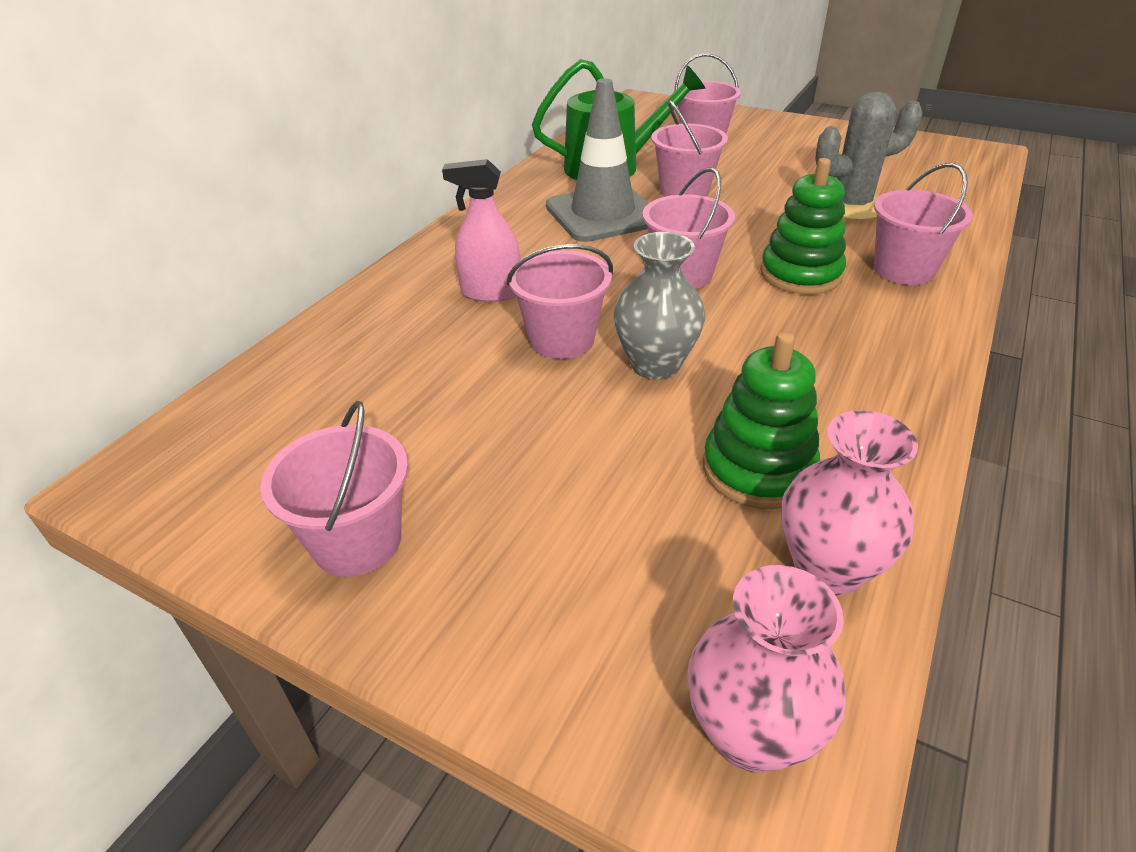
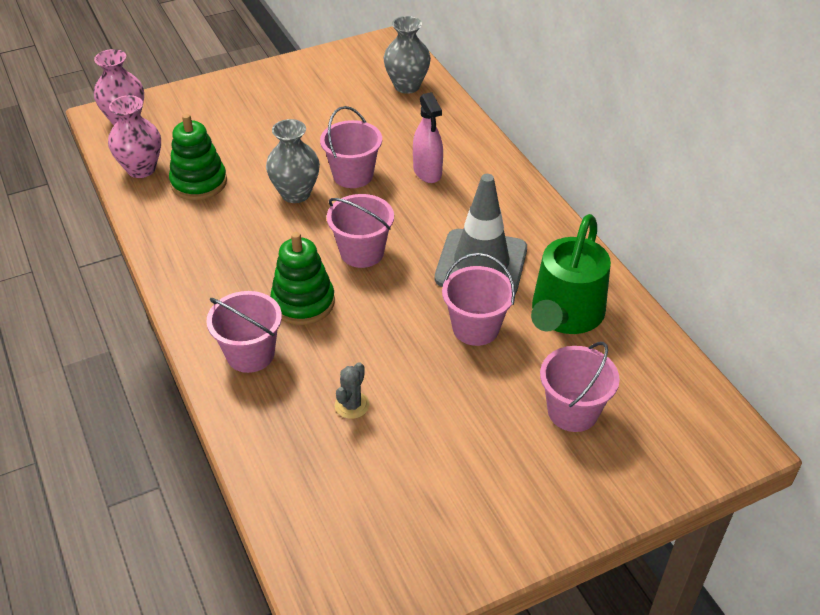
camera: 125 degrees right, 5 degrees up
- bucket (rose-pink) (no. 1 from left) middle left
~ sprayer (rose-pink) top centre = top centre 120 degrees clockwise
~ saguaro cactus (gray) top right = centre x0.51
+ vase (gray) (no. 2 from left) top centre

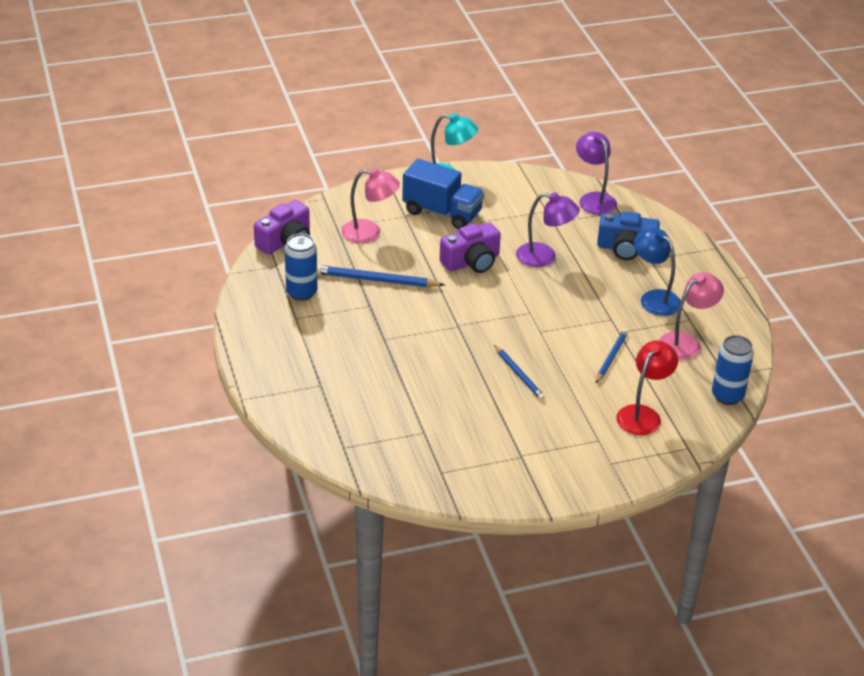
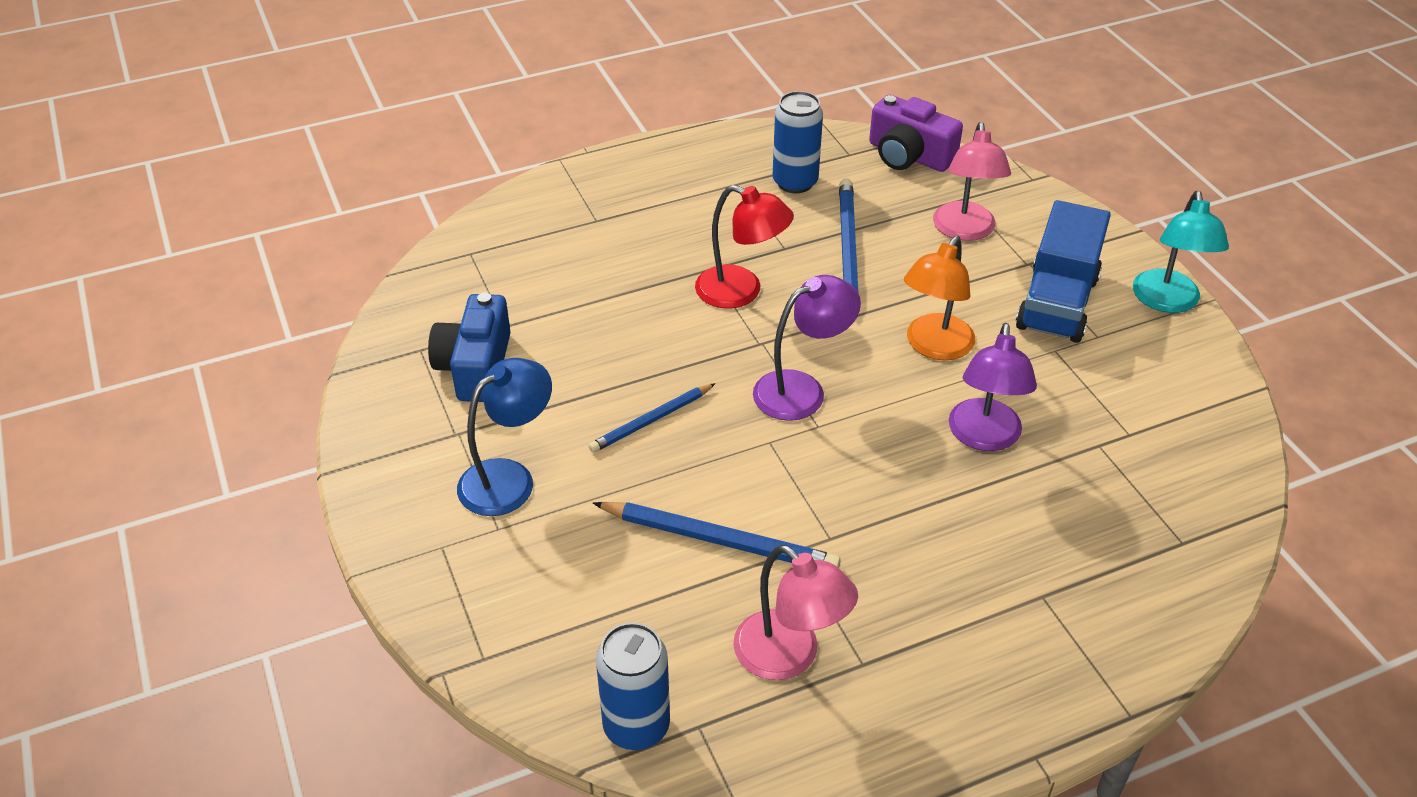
camera: 85 degrees right, 5 degrees up
~ compact camera (purple) (no. 2 from left) centre to reading lamp (orange-coloured) centre
~ reading lamp (purple) (no. 2 from left in the first image) top right to reading lamp (purple) (no. 1 from left) centre
~ lead pencil (blue) (no. 3 from left in the first image) middle right = bottom centre x1.56
~ compact camera (blue) middle right to middle left
~ reading lamp (scarlet) middle right to top centre
~ reading lamp (blue) middle right to centre

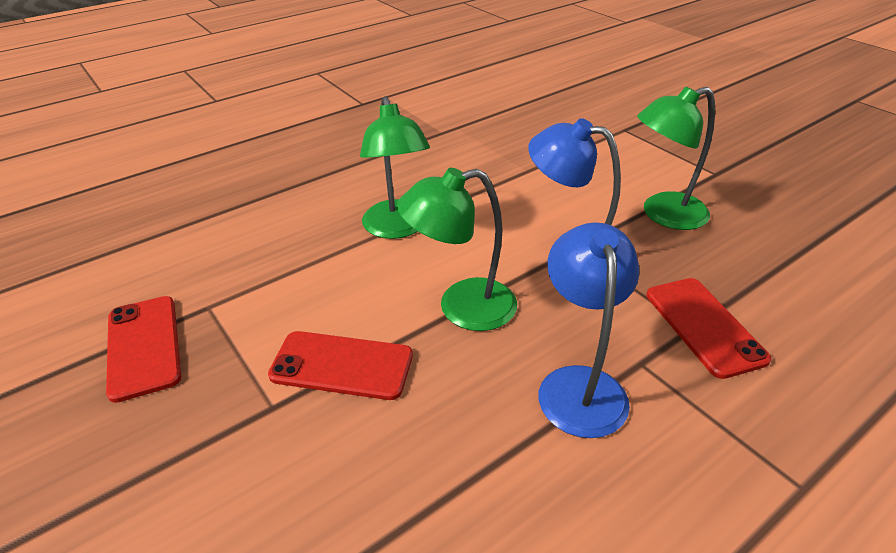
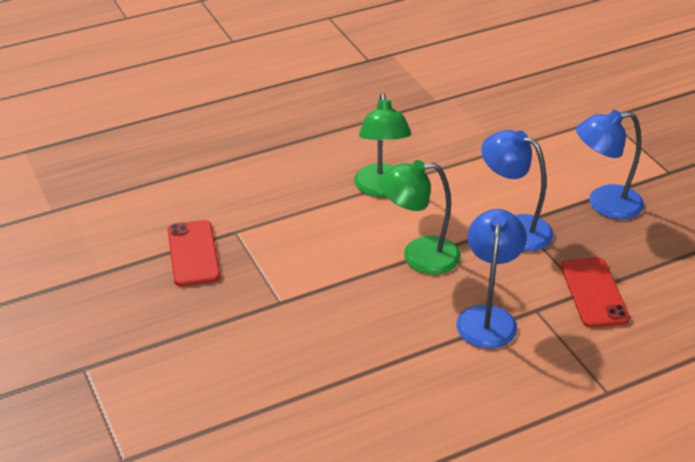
camera: 10 degrees right, 0 degrees up
- phone (scarlet) (no. 2 from left) centre
~ reading lamp (leaf-green) (no. 3 from left) top right to reading lamp (blue) (no. 3 from left) middle right

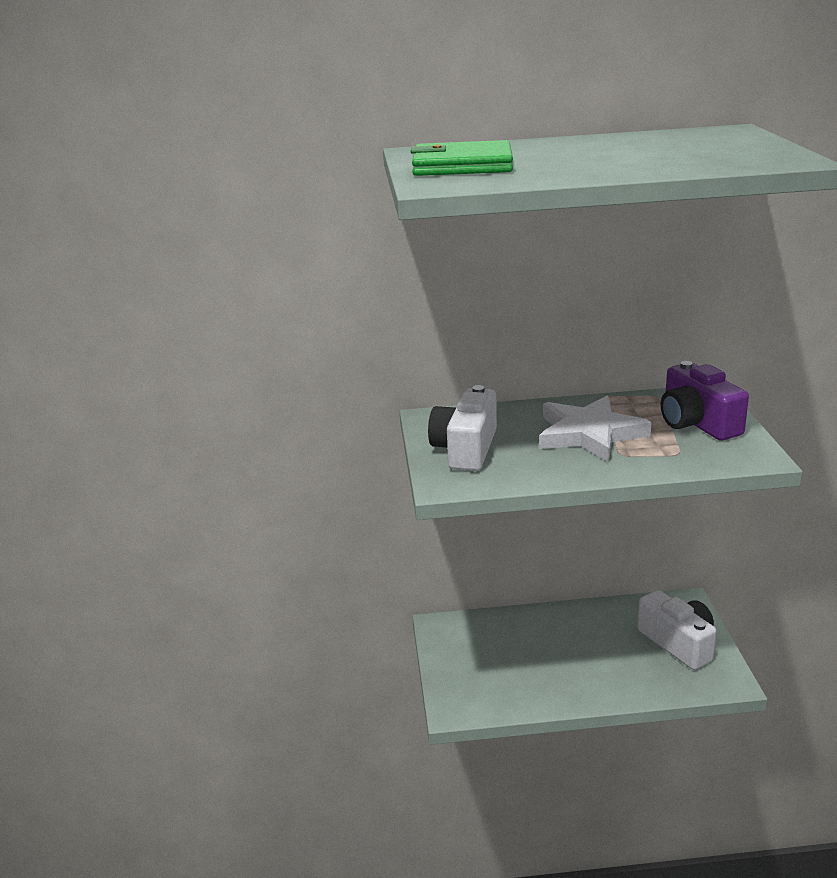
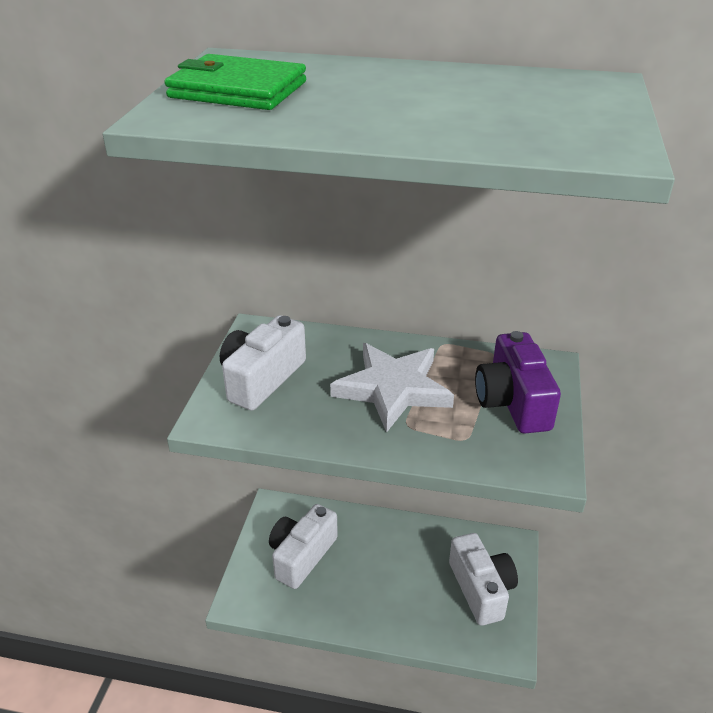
camera: 15 degrees right, 10 degrees up
+ compact camera (white) (no. 2 from left) bottom centre

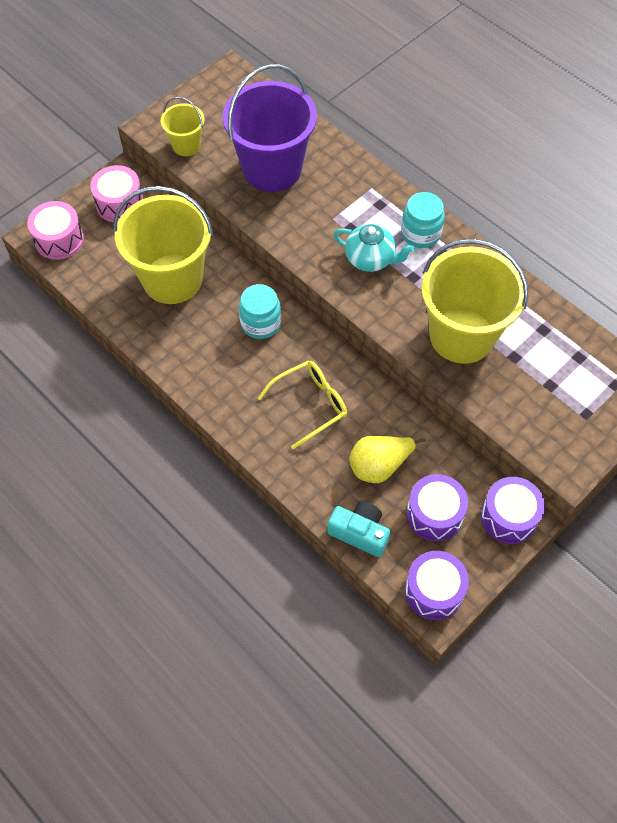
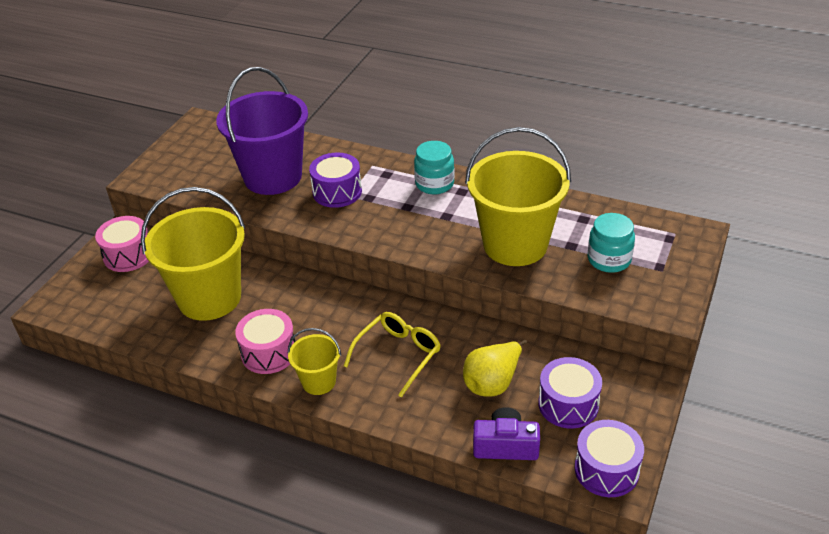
camera: 20 degrees left, 20 degrees down
~ toy drum (rose-pink) (no. 1 from left in the first image) top left to toy drum (rose-pink) (no. 2 from left) middle left
~ bucket (bright yellow) (no. 2 from left) top left to bottom centre
~ preserve jar (aqua) (no. 1 from left in the first image) centre to preserve jar (aqua) (no. 2 from left) middle right
~ compact camera (aqua) centre to compact camera (purple) bottom centre
- teapot (aqua) top centre
~ toy drum (purple) (no. 3 from left in the first image) middle right to toy drum (purple) (no. 1 from left) centre

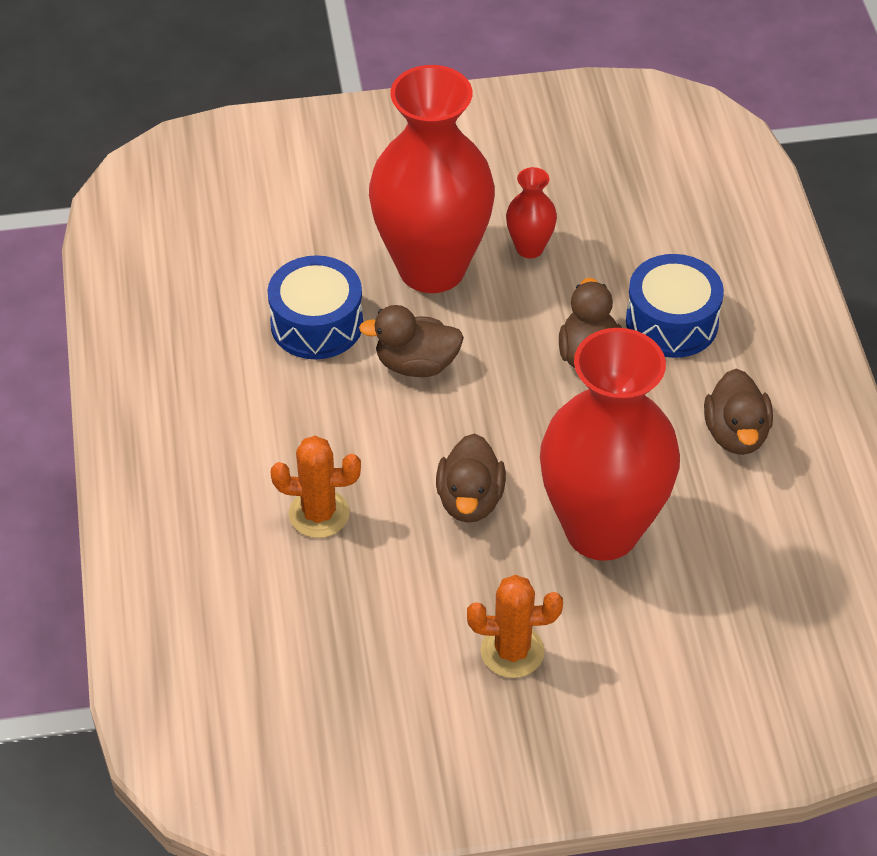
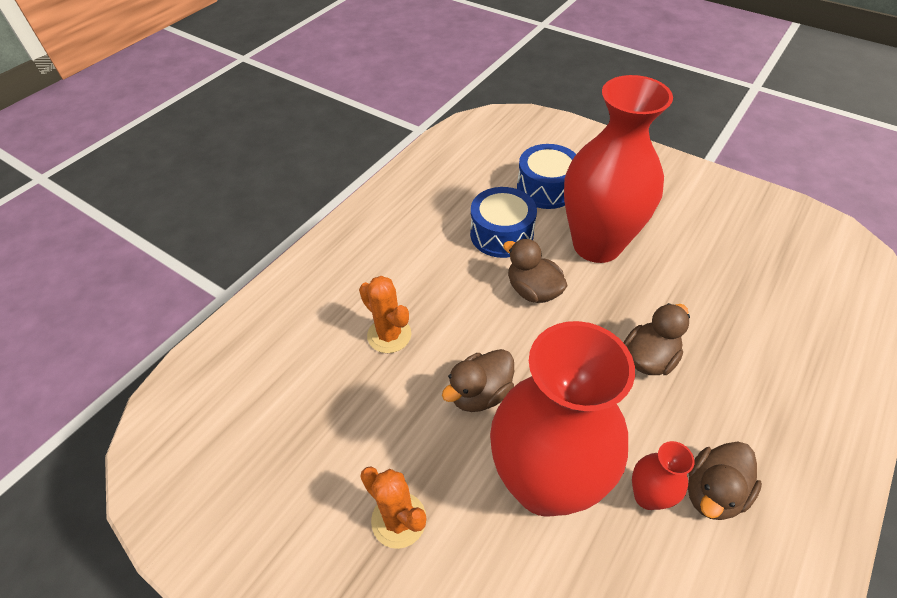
camera: 45 degrees right, 0 degrees up
~ vase (scarlet) (no. 2 from left in the first image) top centre to vase (scarlet) (no. 3 from left) bottom right
~ toy drum (blue) (no. 2 from left) middle right to top centre

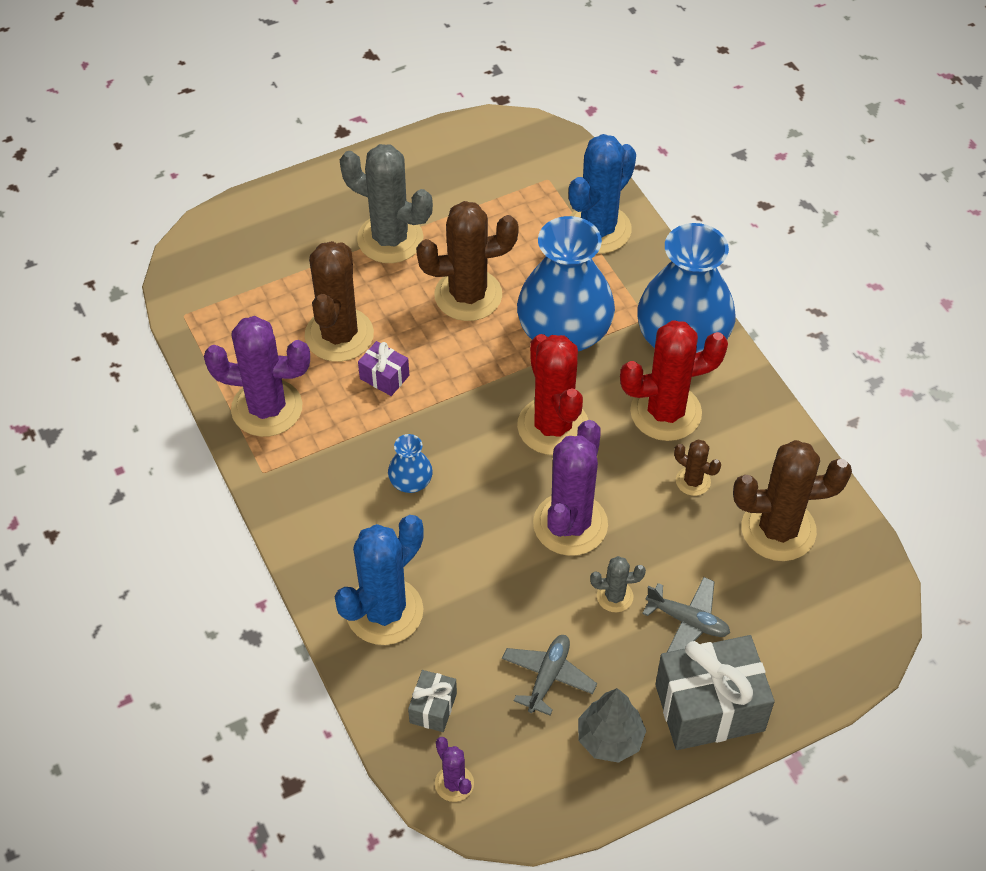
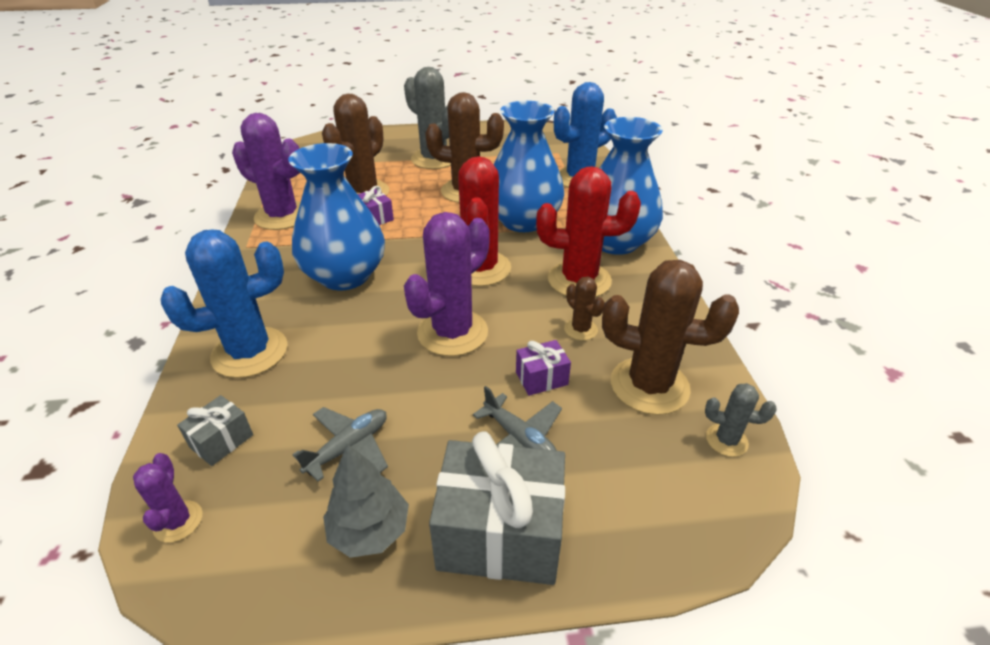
camera: 20 degrees right, 15 degrees down
~ vase (blue) (no. 1 from left) centre = centre x2.30
~ saguaro cactus (gray) (no. 2 from left) bottom centre to middle right
+ wrapped gift (purple) (no. 2 from left) centre

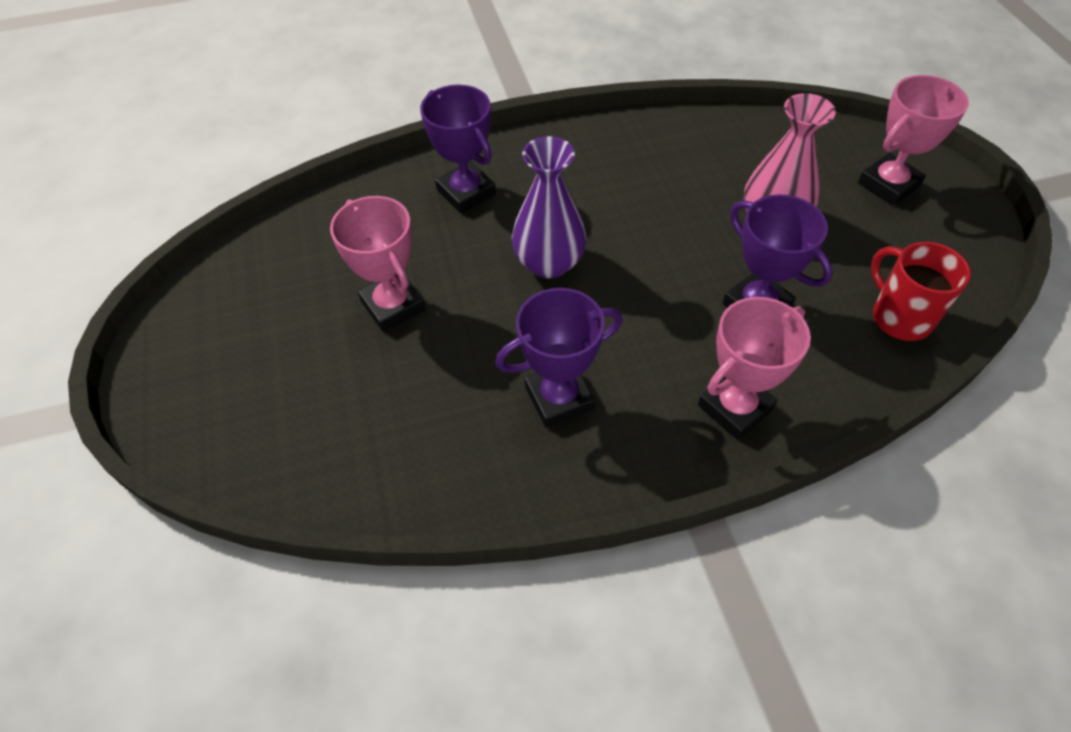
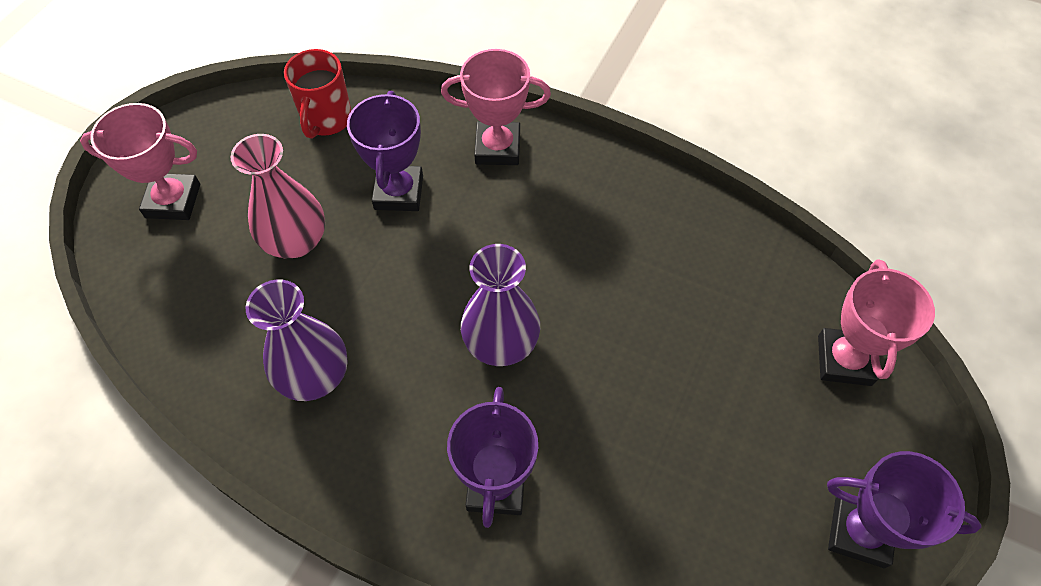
camera: 140 degrees left, 5 degrees up
~ prize cup (rose-pink) (no. 1 from left in the first image) centre to prize cup (rose-pink) (no. 3 from left) middle right
~ prize cup (purple) (no. 2 from left in the first image) centre to prize cup (purple) (no. 3 from left) bottom right
+ vase (purple) (no. 1 from left) middle left

